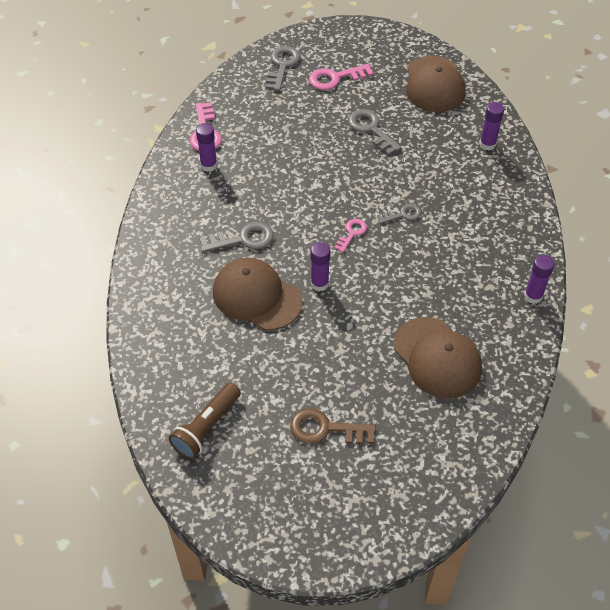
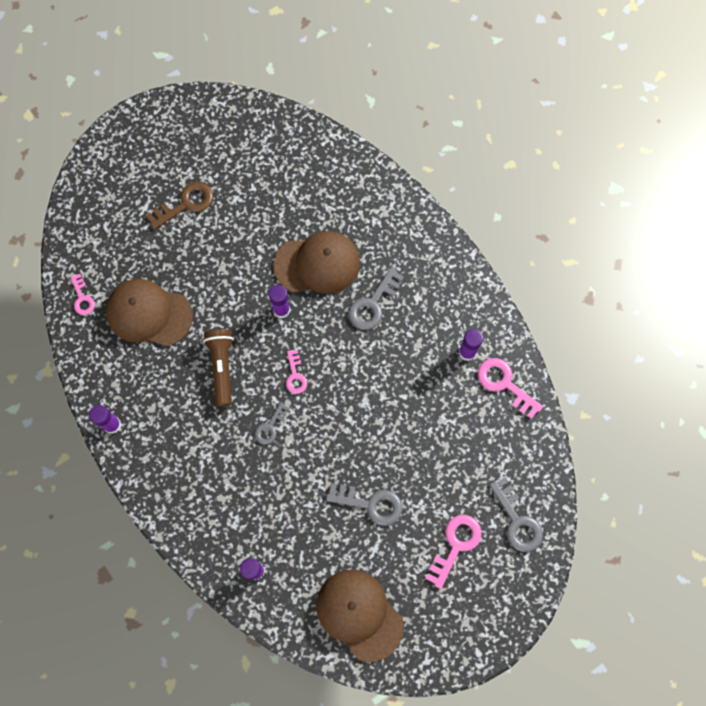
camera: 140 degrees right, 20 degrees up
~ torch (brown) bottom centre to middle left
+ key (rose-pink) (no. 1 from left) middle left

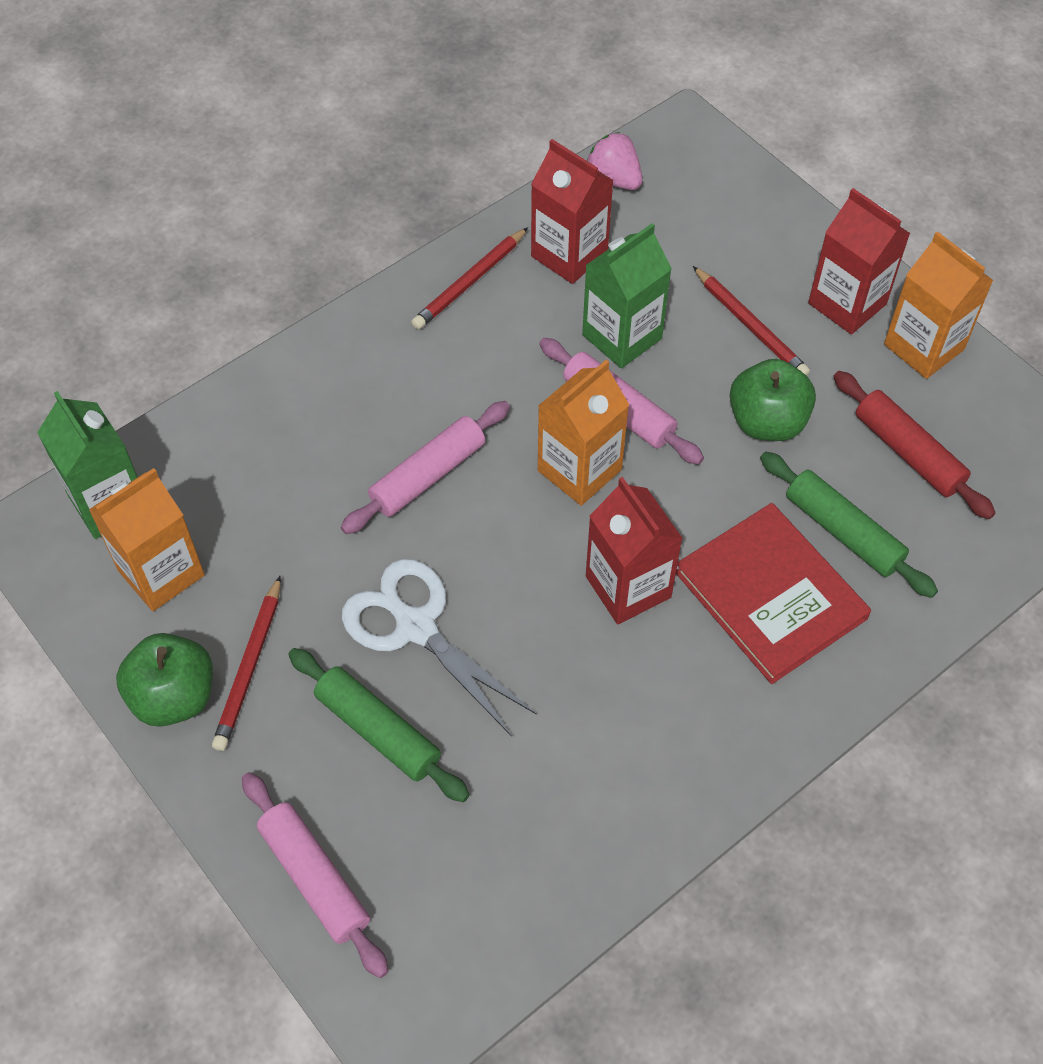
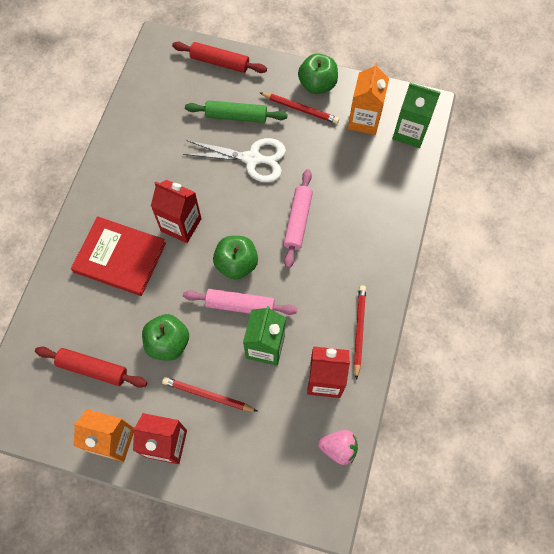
camera: 145 degrees right, 10 degrees up
~ lead pencil (scarlet) (no. 1 from left in the first image) middle left = top centre 135 degrees clockwise
~ rolling pin (rose-pink) (no. 1 from left) bottom left to rolling pin (scarlet) (no. 2 from left) top centre
~ milk carton (orange-coloured) (no. 2 from left) centre to toy apple (leaf-green) (no. 2 from left) centre
- rolling pin (leaf-green) (no. 2 from left) middle right

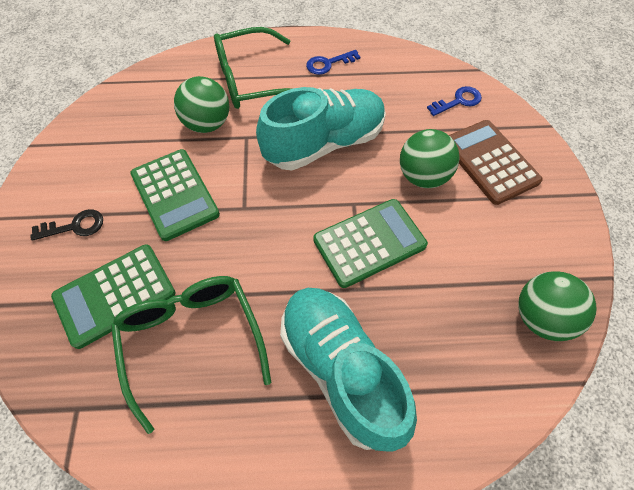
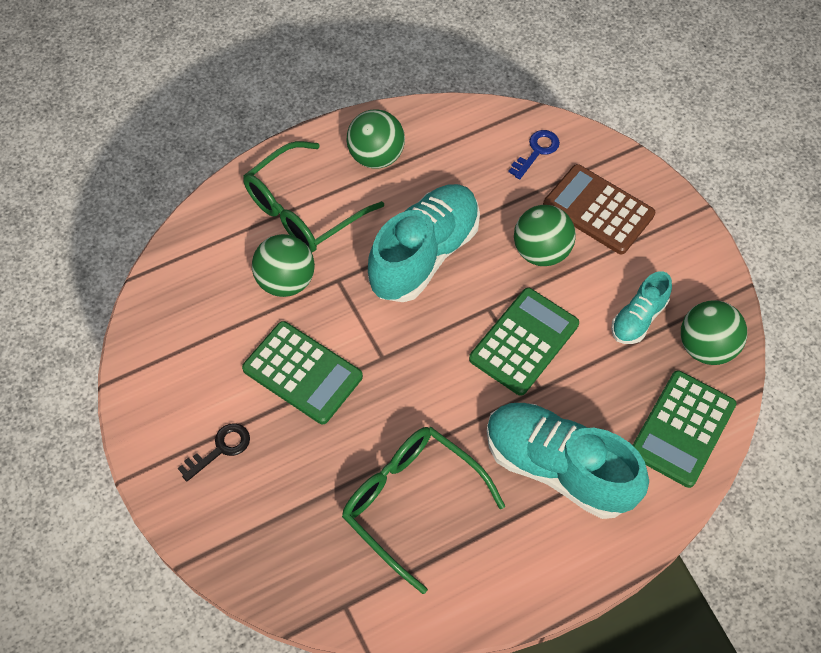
camera: 25 degrees left, 0 degrees up
~ pocket calculator (leaf-green) (no. 1 from left in the first image) middle left to pocket calculator (leaf-green) (no. 3 from left) middle right
~ key (blue) (no. 1 from left) top centre to ball (leaf-green) (no. 2 from left) top centre
+ sneaker (aqua) (no. 3 from left) middle right

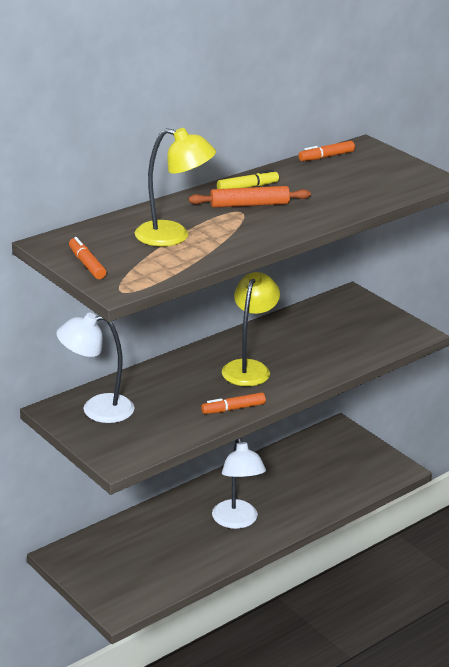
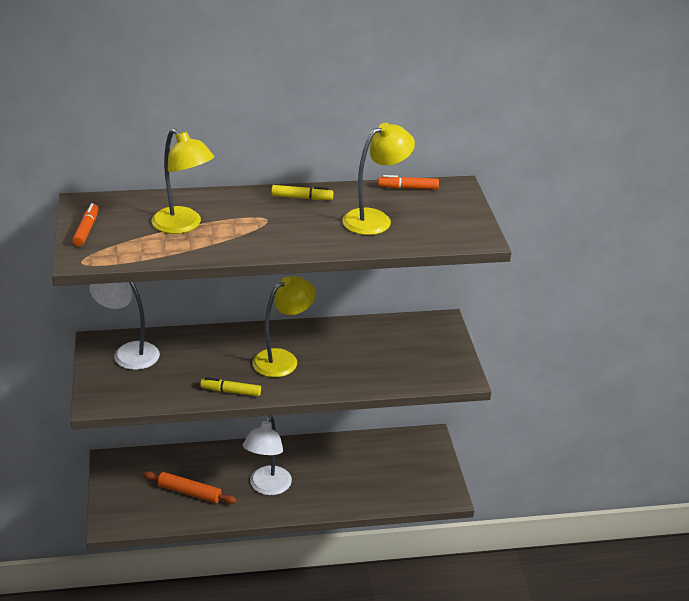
camera: 30 degrees right, 5 degrees up
~ rolling pin (orange-coloured) top centre to bottom left
~ felt pen (orange-coloured) (no. 2 from left) centre to felt pen (bright yellow) (no. 1 from left) centre
+ reading lamp (bright yellow) (no. 3 from left) top centre

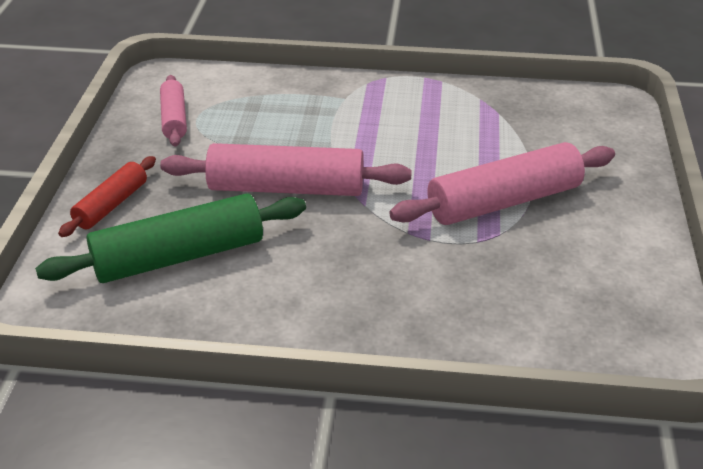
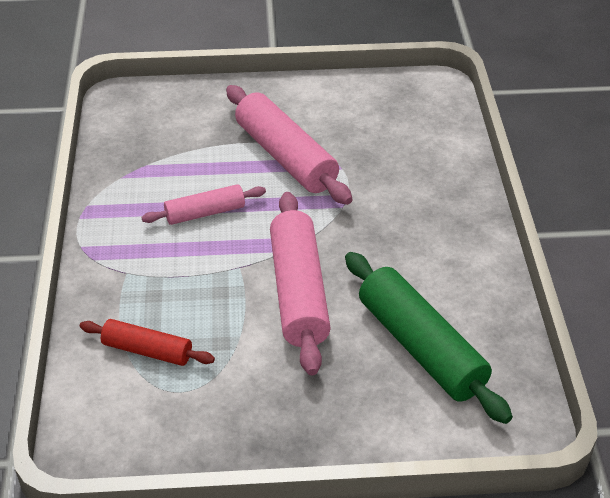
camera: 100 degrees left, 5 degrees up
~ rolling pin (scarlet) middle left to bottom left
~ rolling pin (rose-pink) (no. 1 from left) top left to middle left

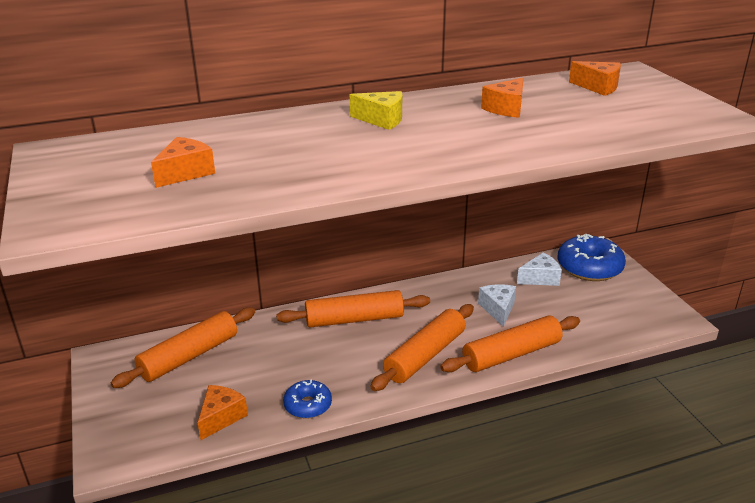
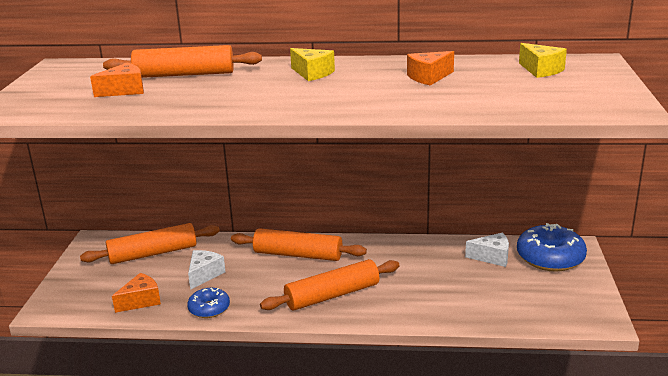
camera: 25 degrees right, 5 degrees down
~ rolling pin (orange-coloured) (no. 4 from left in the first image) bottom right to rolling pin (orange-coloured) (no. 2 from left) top left
~ cheese wedge (white) (no. 1 from left) centre to bottom left
~ cheese wedge (orange-coloured) (no. 4 from left) top right to cheese wedge (bright yellow) (no. 2 from left) top right

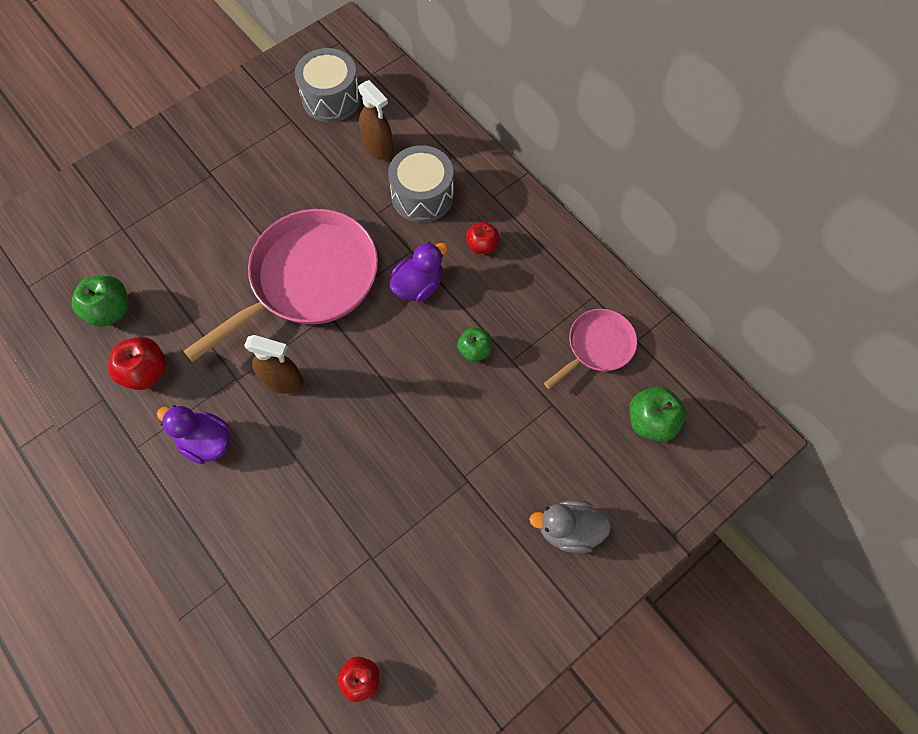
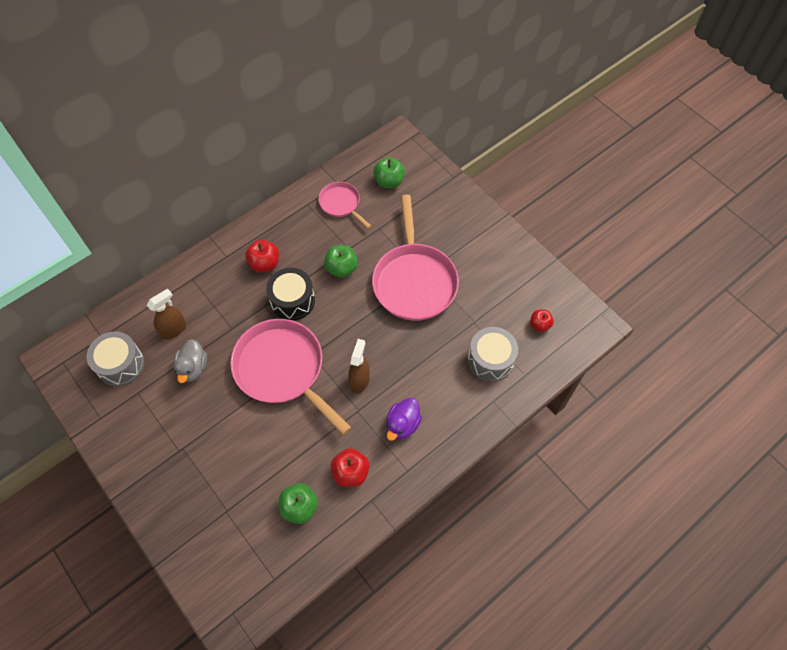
camera: 90 degrees left, 5 degrees down
~ toy drum (gray) (no. 2 from left) top centre to centre
~ rubber duck (purple) (no. 2 from left) centre to toy drum (black) centre
~ toy apple (leaf-green) (no. 2 from left) centre = centre x1.51
~ toy apple (scarlet) (no. 3 from left in the first image) top centre = middle left x1.51
~ rubber duck (gray) bottom centre to middle left
+ frying pan (rose-pink) (no. 3 from left) centre

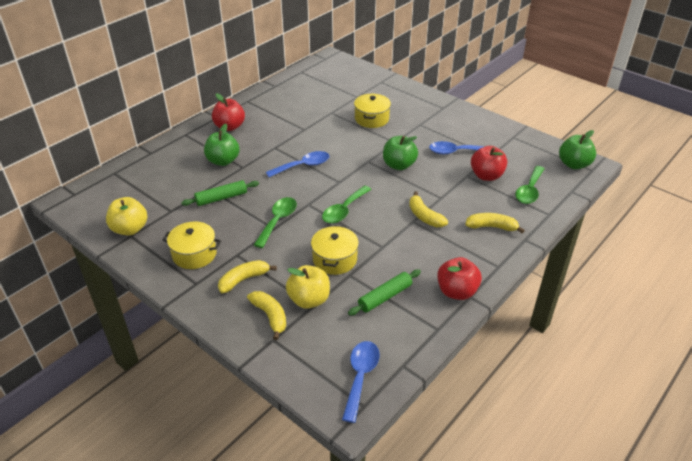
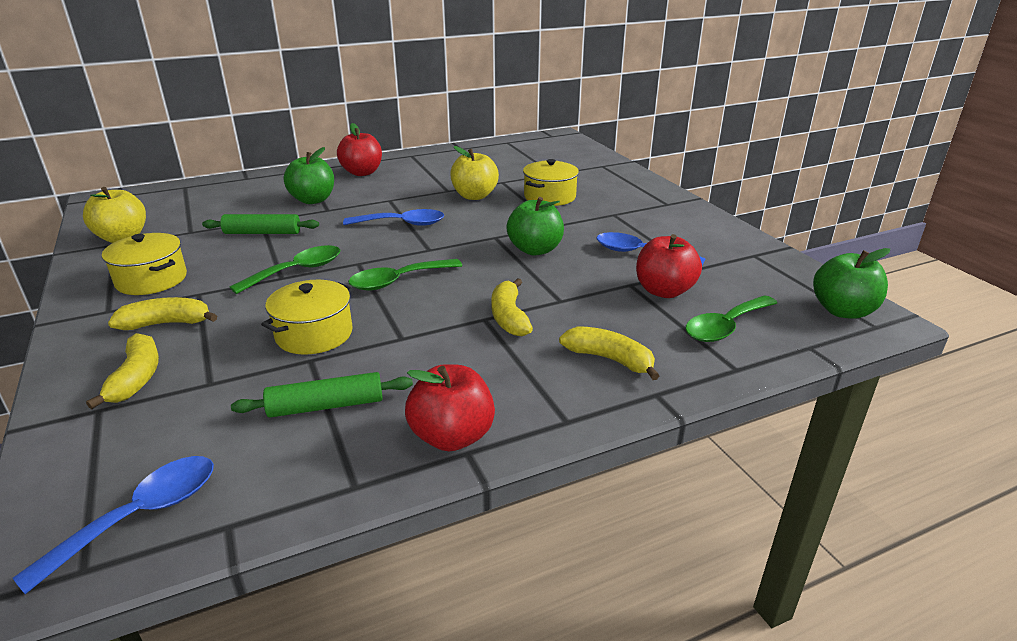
camera: 25 degrees right, 10 degrees down
~ toy apple (bright yellow) (no. 2 from left) centre to top centre

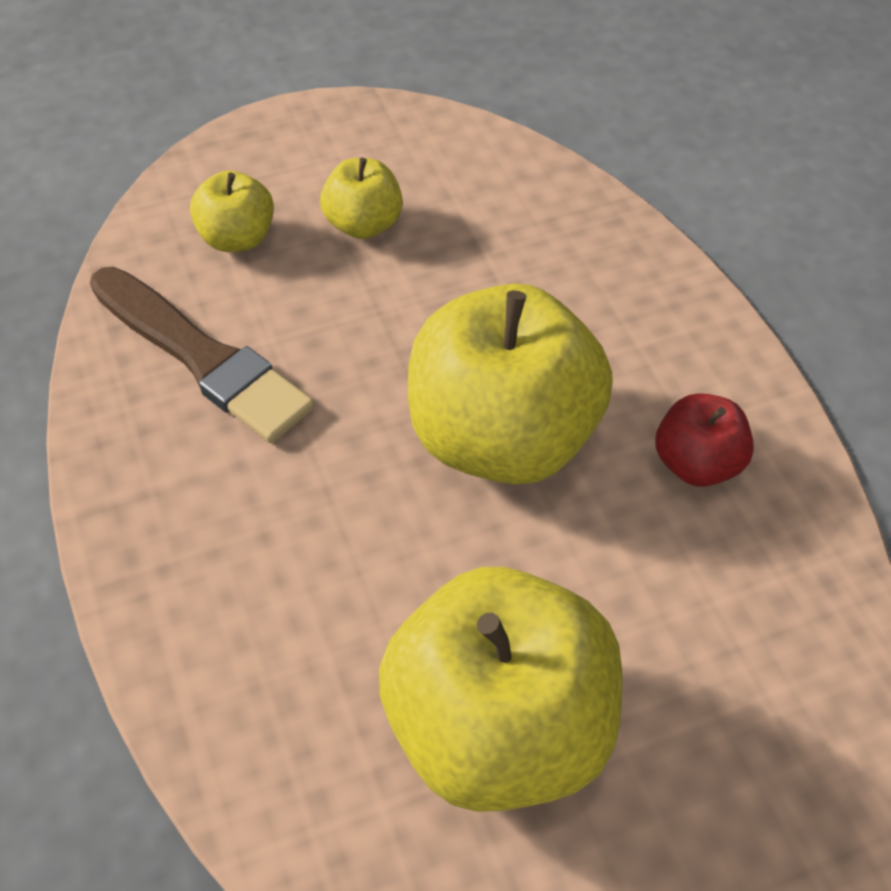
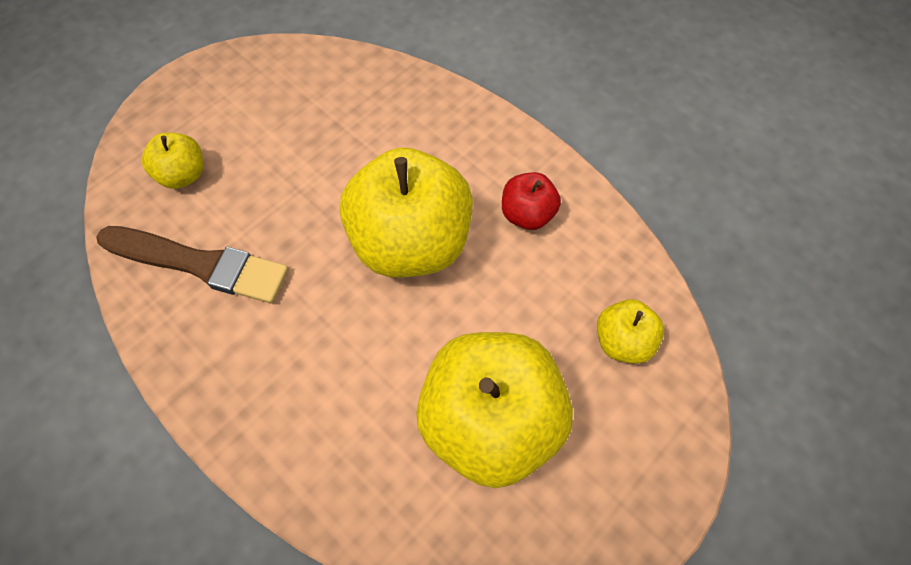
camera: 25 degrees left, 10 degrees up
~ toy apple (bright yellow) (no. 2 from left in the first image) top centre to toy apple (bright yellow) (no. 4 from left) middle right

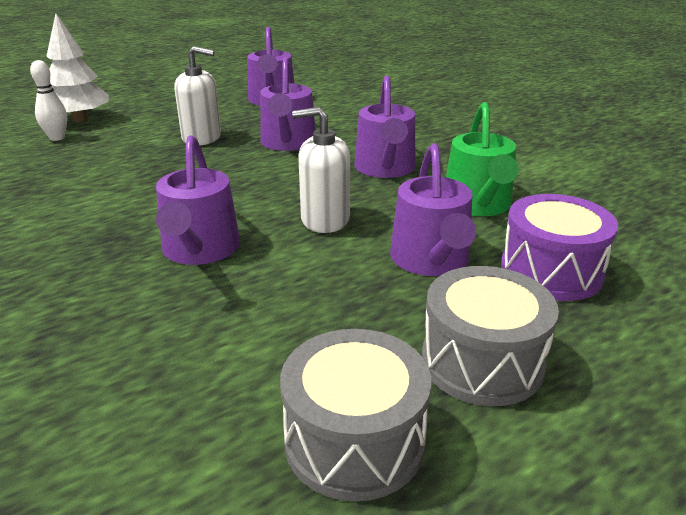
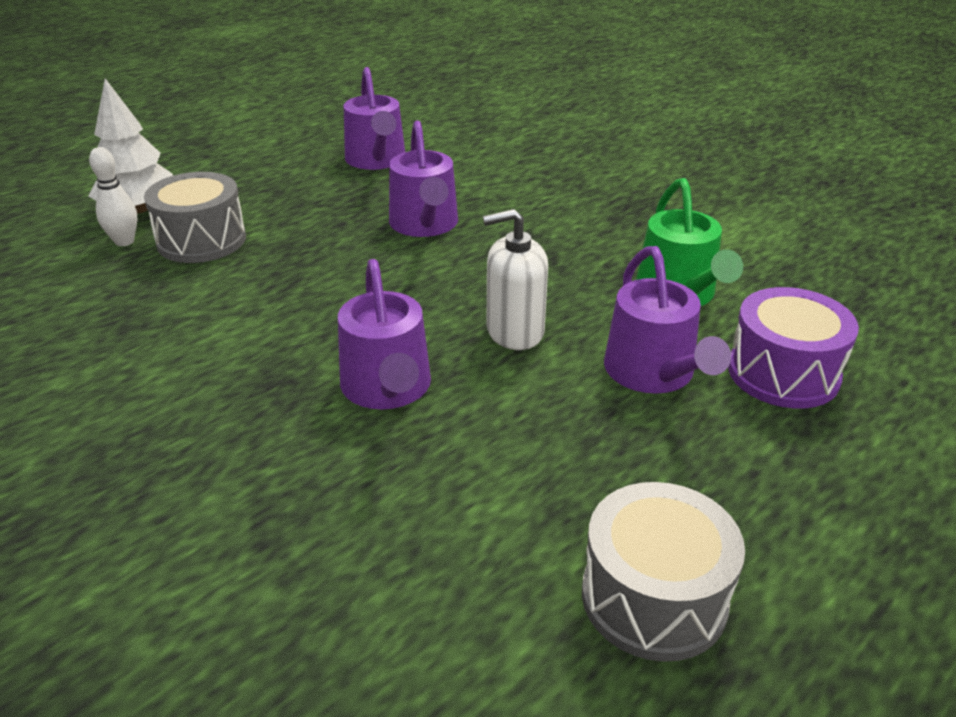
camera: 10 degrees left, 5 degrees up
- soap pump (white) (no. 1 from left) top left
- watering can (purple) (no. 4 from left) top centre
~ toy drum (gray) (no. 2 from left in the first image) middle right to toy drum (gray) (no. 1 from left) top left

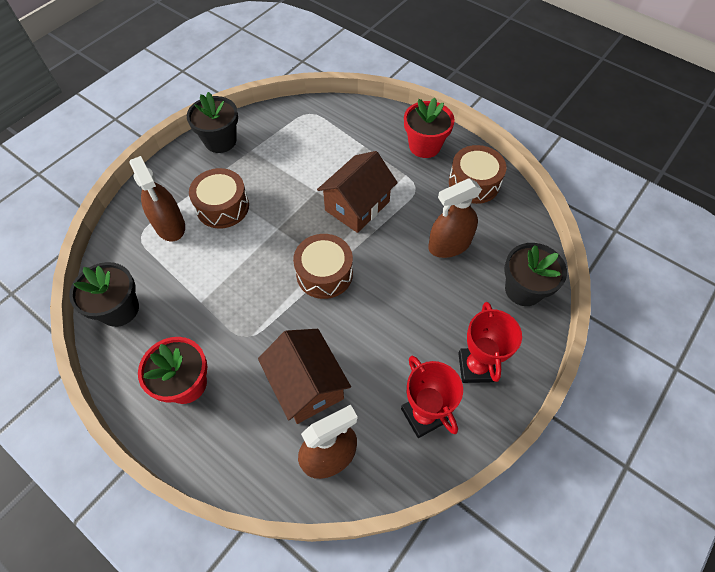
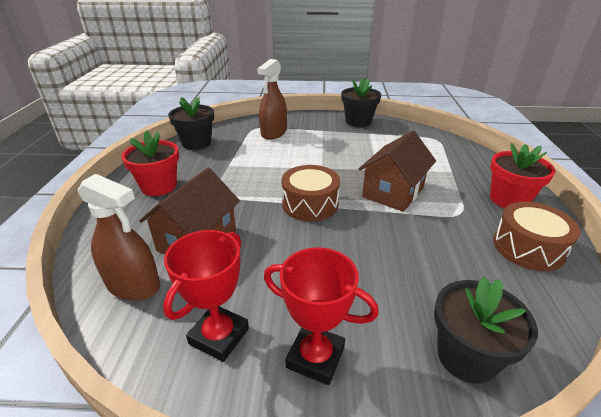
camera: 55 degrees right, 25 degrees down
- toy drum (brown) (no. 1 from left) middle left
~ house (brown) (no. 2 from left) centre = centre 60 degrees counterclockwise
- sprayer (brown) (no. 3 from left) centre
~ prize cup (scarlet) (no. 2 from left) middle right = bottom centre 60 degrees clockwise

